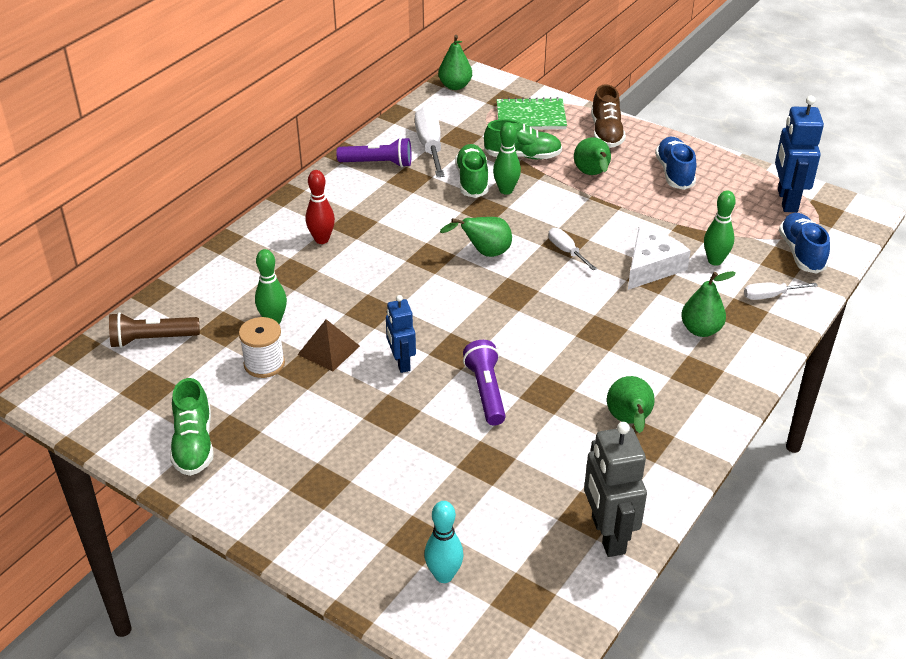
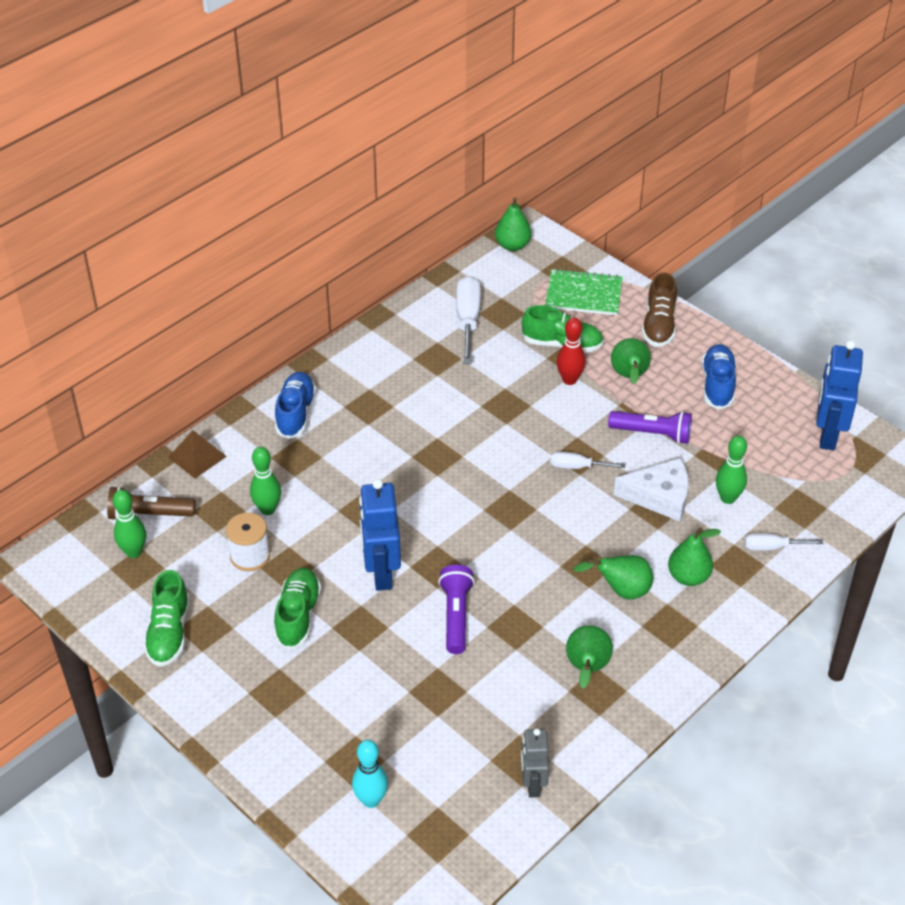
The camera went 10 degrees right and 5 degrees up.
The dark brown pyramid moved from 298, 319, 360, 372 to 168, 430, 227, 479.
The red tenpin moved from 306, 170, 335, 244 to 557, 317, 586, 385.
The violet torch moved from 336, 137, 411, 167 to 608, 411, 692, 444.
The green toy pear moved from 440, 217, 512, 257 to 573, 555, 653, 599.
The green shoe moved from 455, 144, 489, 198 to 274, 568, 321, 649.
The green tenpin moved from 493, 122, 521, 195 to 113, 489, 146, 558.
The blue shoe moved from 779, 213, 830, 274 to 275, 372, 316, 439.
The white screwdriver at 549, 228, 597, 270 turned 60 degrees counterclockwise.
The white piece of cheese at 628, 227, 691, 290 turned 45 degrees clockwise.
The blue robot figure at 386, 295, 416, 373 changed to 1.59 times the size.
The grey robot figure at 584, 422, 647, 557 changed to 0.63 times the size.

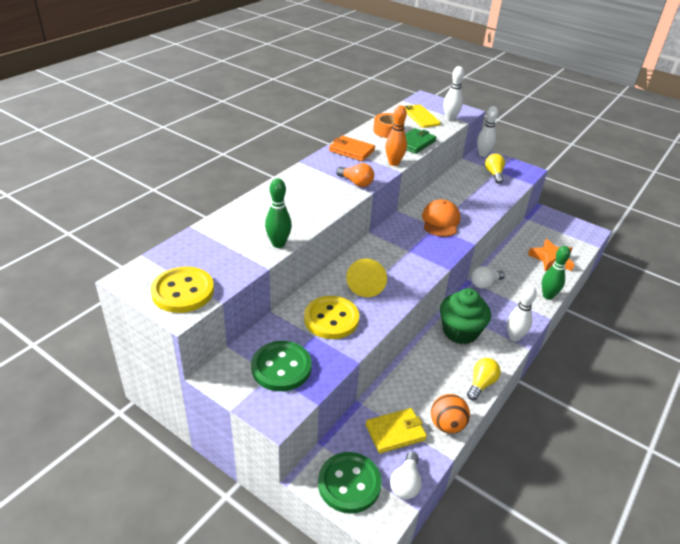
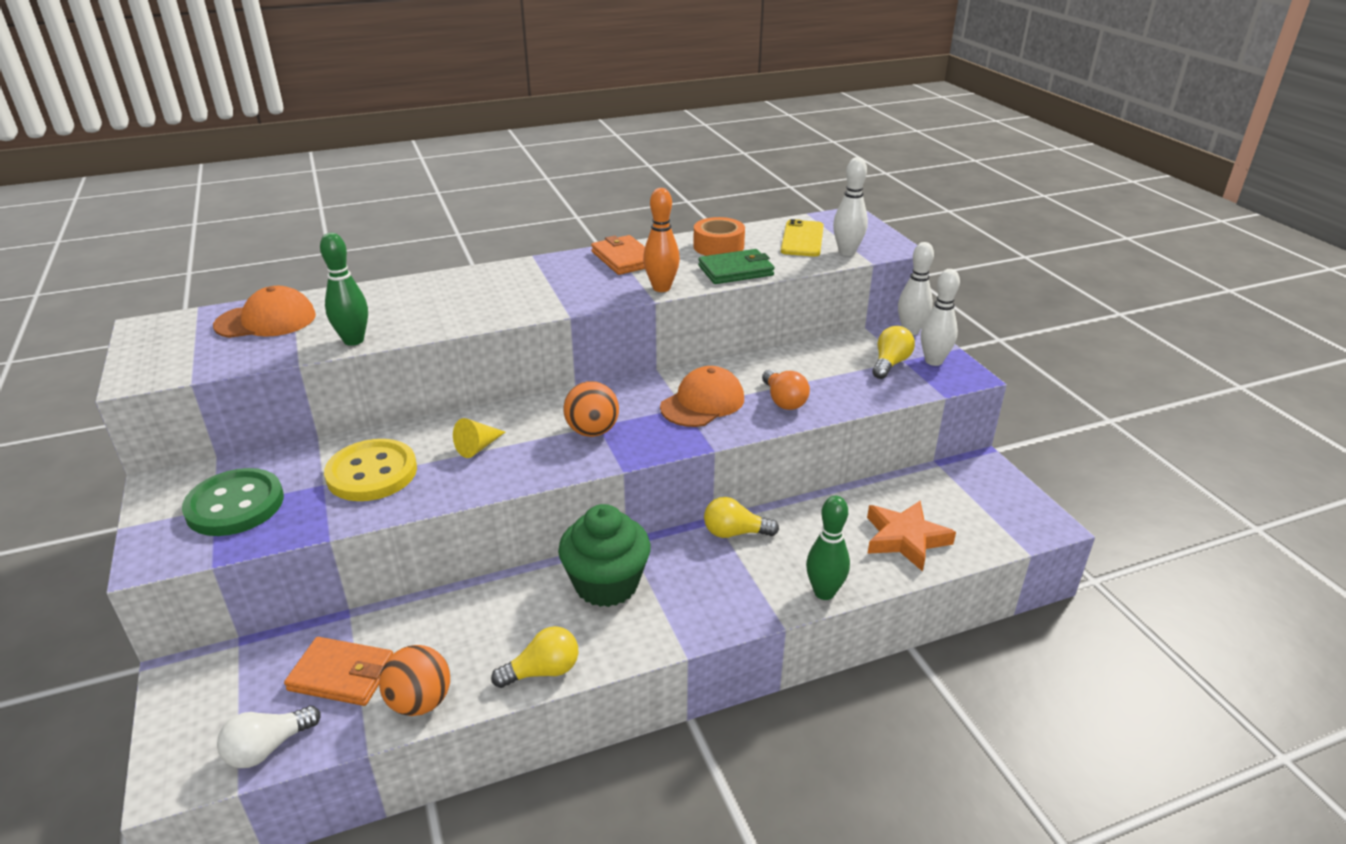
The camera went 35 degrees right and 5 degrees down.
The yellow button at 151, 266, 214, 313 disappeared.
The green button at 318, 452, 382, 514 disappeared.
The orange-coloured peaked cap at 213, 286, 316, 338 appeared.
The orange-coloured play ball at 564, 381, 619, 437 appeared.
The orange-coloured bulb moved from 336, 163, 374, 187 to 762, 370, 810, 410.
The white tenpin moved from 507, 285, 537, 341 to 921, 269, 960, 366.
The yellow billfold at 366, 408, 427, 453 became the orange-coloured billfold at 284, 637, 393, 706.
The white bulb at 471, 266, 505, 289 became the yellow bulb at 704, 497, 779, 538.
The yellow solid cone at 346, 259, 387, 297 changed to 0.61 times the size.

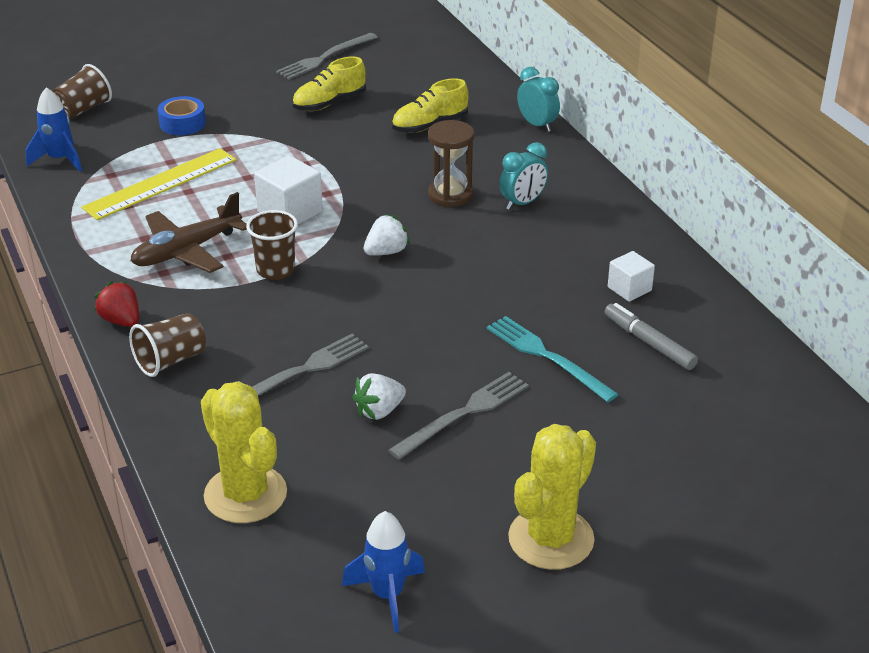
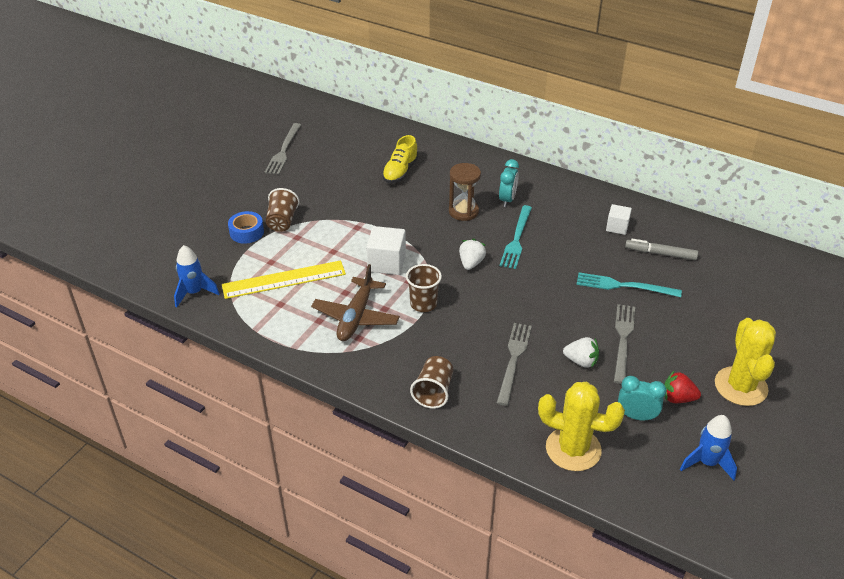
The camera went 35 degrees left and 5 degrees up.
The yellow shoe at 292, 56, 366, 111 disappeared.
The aqua table fork at 500, 205, 532, 269 appeared.
The dark brown tumbler moved from 53, 64, 112, 119 to 266, 188, 300, 232.
The red strawberry moved from 94, 281, 139, 327 to 664, 370, 701, 403.
The aqua clock moved from 517, 67, 560, 132 to 618, 376, 666, 421.
The yellow ruler at 81, 148, 237, 220 turned 60 degrees clockwise.
The white strawberry at 352, 373, 406, 420 turned 90 degrees counterclockwise.

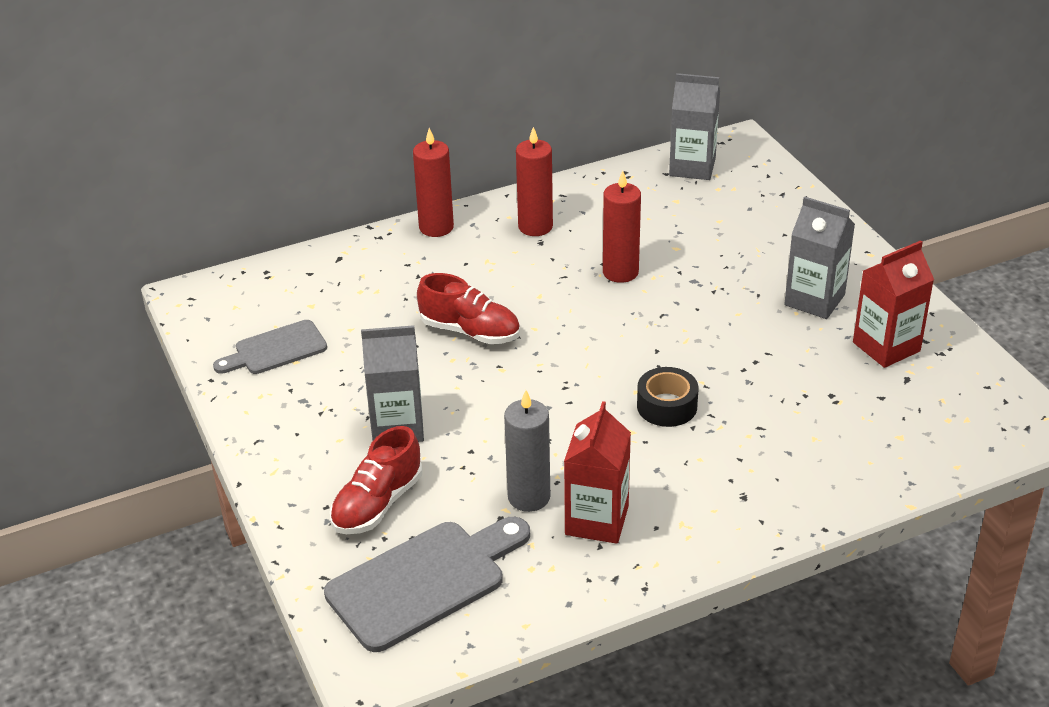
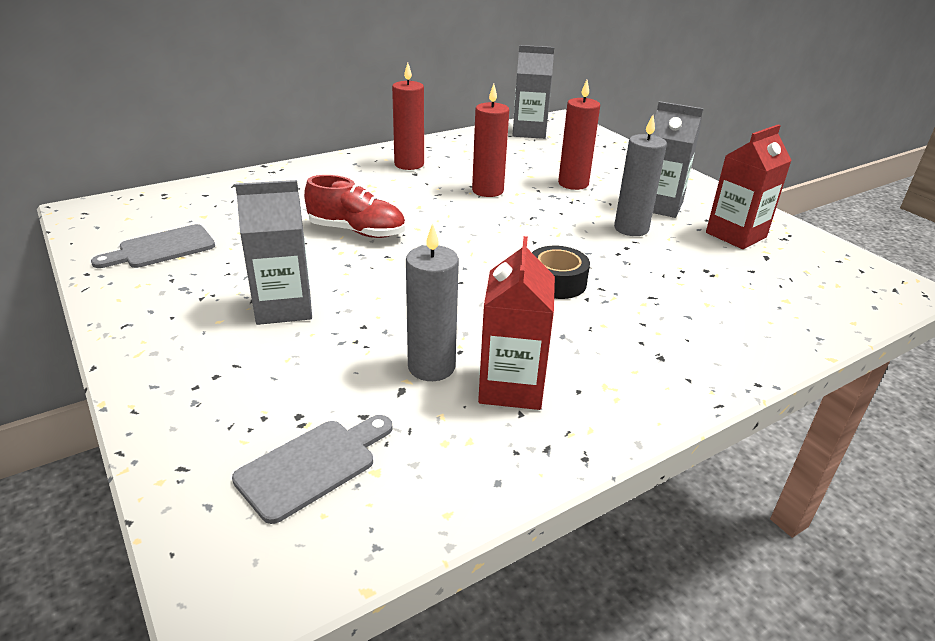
The camera went 10 degrees left and 5 degrees down.
The red shoe at 330, 426, 422, 534 disappeared.
The grey pillar candle at 614, 115, 667, 236 appeared.
The red pillar candle moved from 413, 128, 454, 237 to 558, 80, 600, 190.
The grey chopping board at 324, 517, 530, 652 changed to 0.61 times the size.

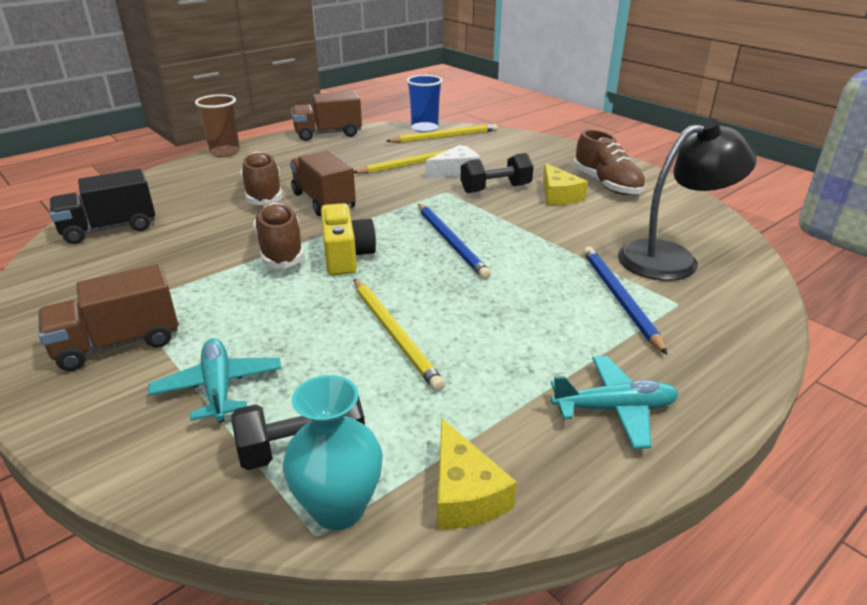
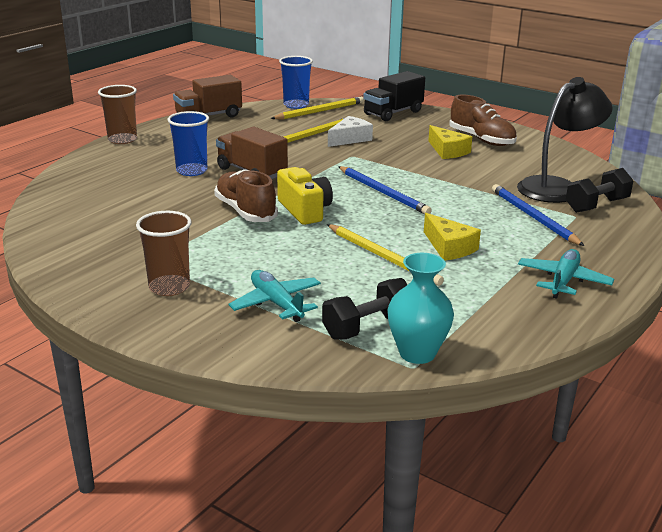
The camera went 15 degrees left and 5 degrees down.
The black lorry moved from 49, 169, 155, 244 to 363, 71, 425, 121.
The yellow piece of cheese moved from 437, 418, 517, 529 to 424, 213, 481, 260.
The black hand weight moved from 460, 153, 534, 193 to 566, 168, 634, 213.
The dark brown lorry at 38, 264, 178, 371 was replaced by the dark brown tumbler at 136, 211, 192, 296.
The dark brown shoe at 241, 151, 282, 205 was replaced by the blue tumbler at 168, 111, 209, 176.
The aqua aeroplane at 551, 356, 679, 449 turned 45 degrees counterclockwise.

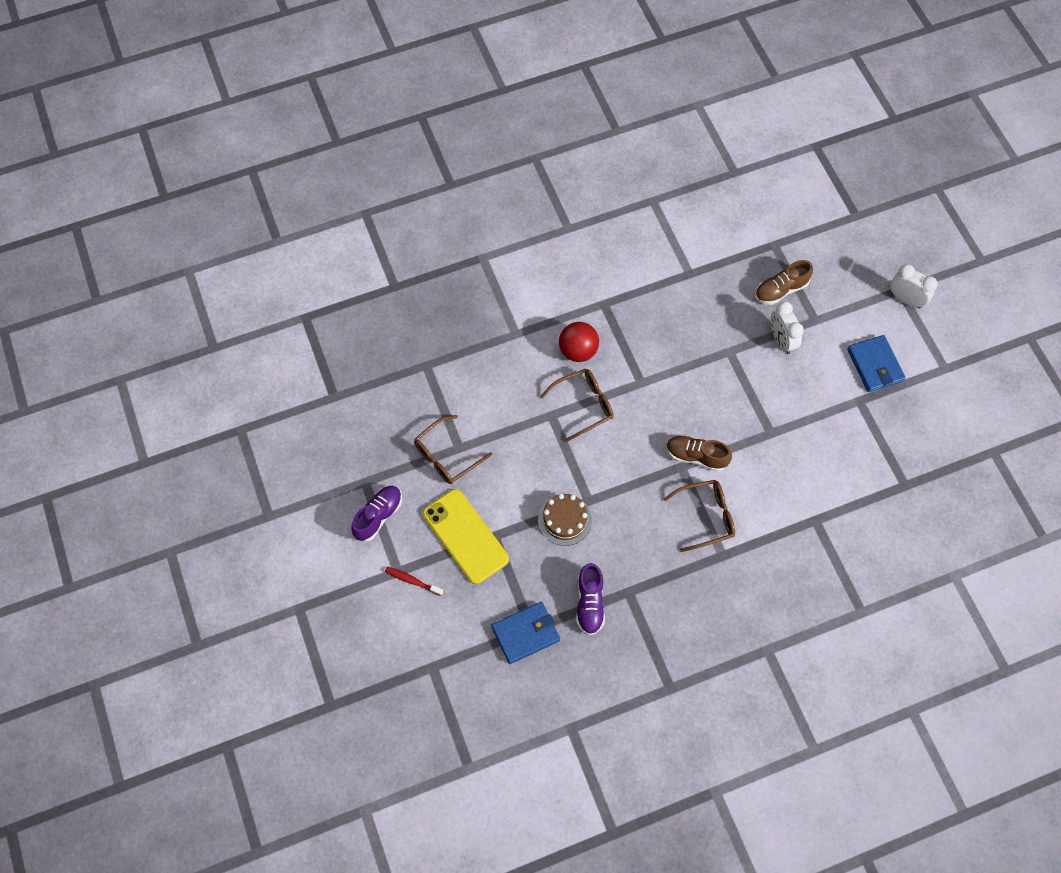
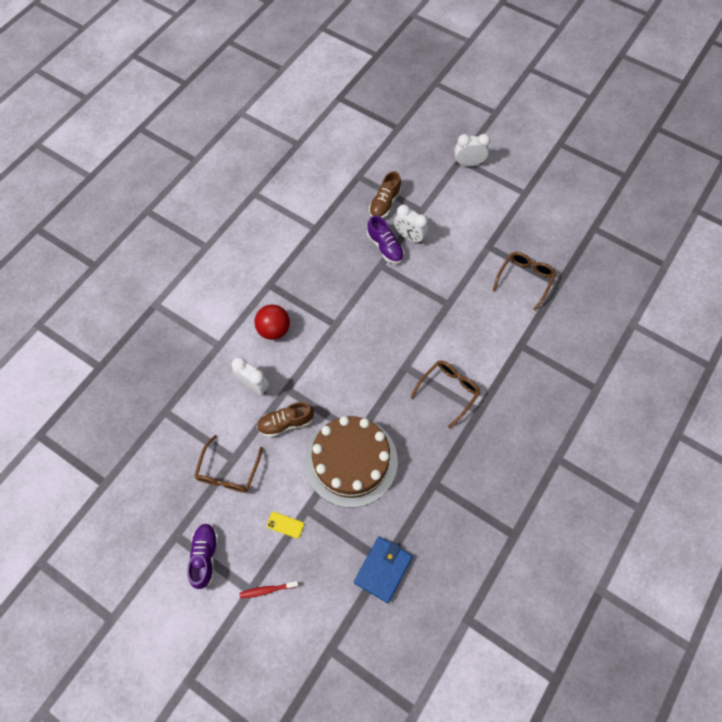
The camera went 35 degrees left and 0 degrees up.
The blue billfold at 847, 335, 905, 392 disappeared.
The white clock at 232, 357, 270, 395 appeared.
The dark brown spectacles moved from 541, 369, 614, 442 to 493, 252, 556, 311.
The violet shoe moved from 576, 563, 605, 636 to 367, 216, 404, 264.
The dark brown shoe moved from 666, 435, 732, 472 to 256, 402, 314, 437.
The yellow phone at 423, 489, 509, 584 changed to 0.40 times the size.
The dark brown layer cake at 538, 494, 592, 546 changed to 1.94 times the size.

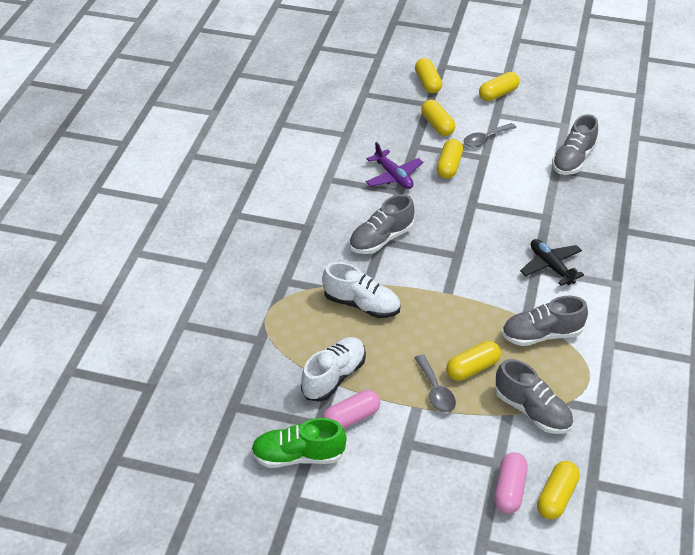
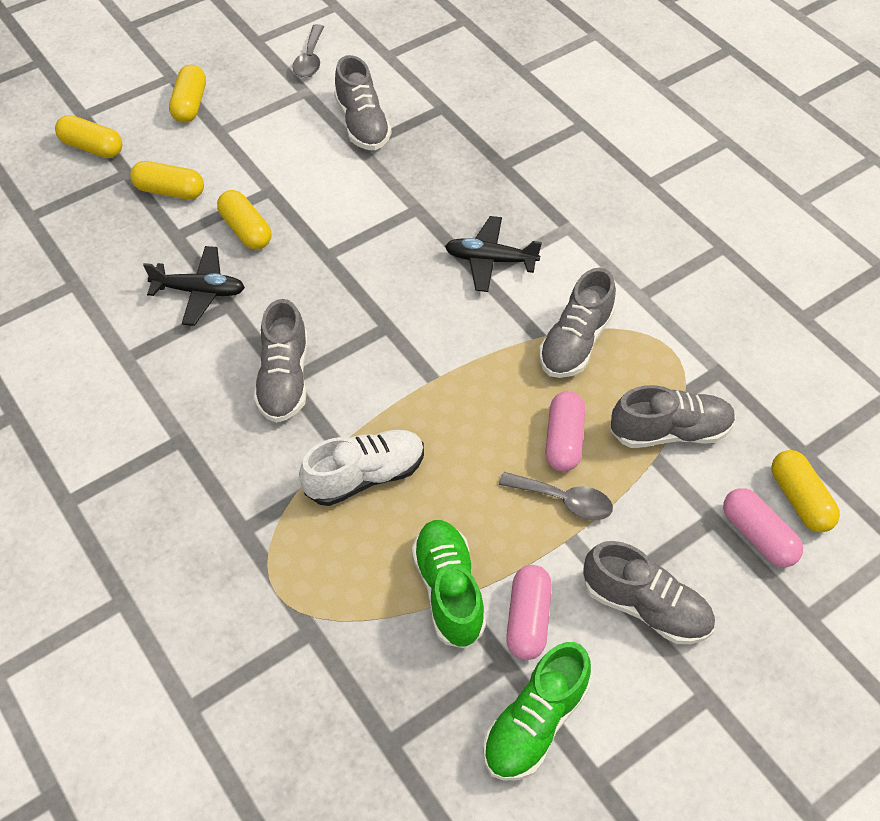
The camera went 50 degrees left and 10 degrees up.
The grey shoe at 583, 541, 715, 644 appeared.
The grey spoon moved from 464, 123, 517, 148 to 293, 24, 324, 78.
The white shoe at 301, 337, 366, 402 became the green shoe at 412, 520, 486, 649.
The violet aeroplane at 366, 142, 423, 189 became the black aeroplane at 143, 246, 245, 326.
The yellow pill at 446, 341, 501, 381 became the pink pill at 545, 391, 585, 472.

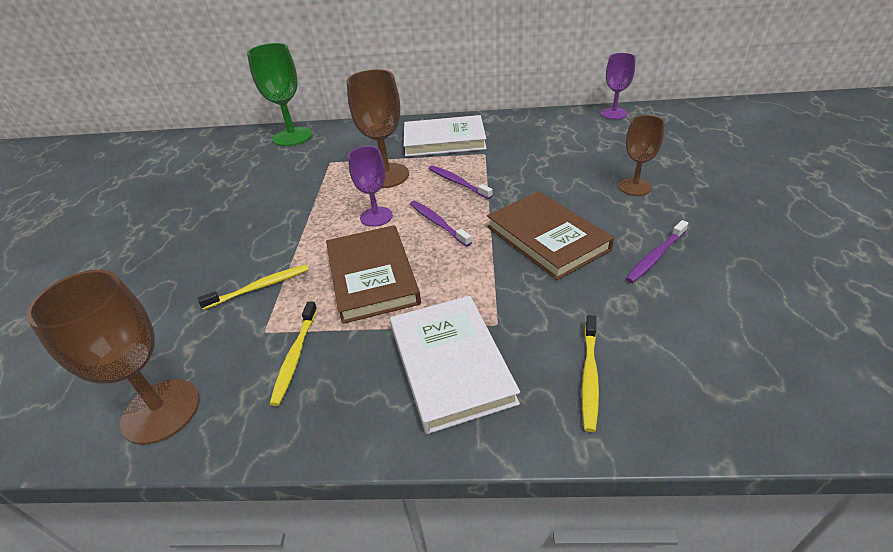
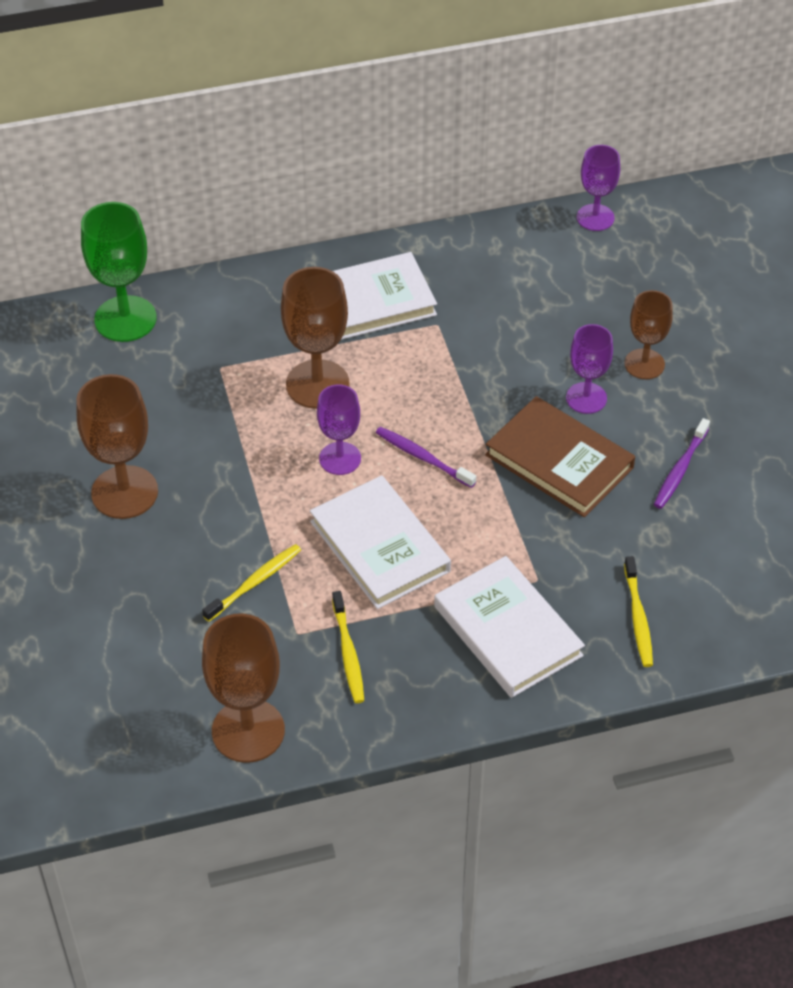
The camera went 20 degrees left and 10 degrees up.
The violet tooth brush at 429, 165, 493, 199 disappeared.
The dark brown chalice at 76, 374, 158, 519 appeared.
The violet chalice at 566, 324, 613, 414 appeared.
The dark brown hardcover at 326, 225, 421, 324 became the white hardcover at 310, 475, 451, 609.

